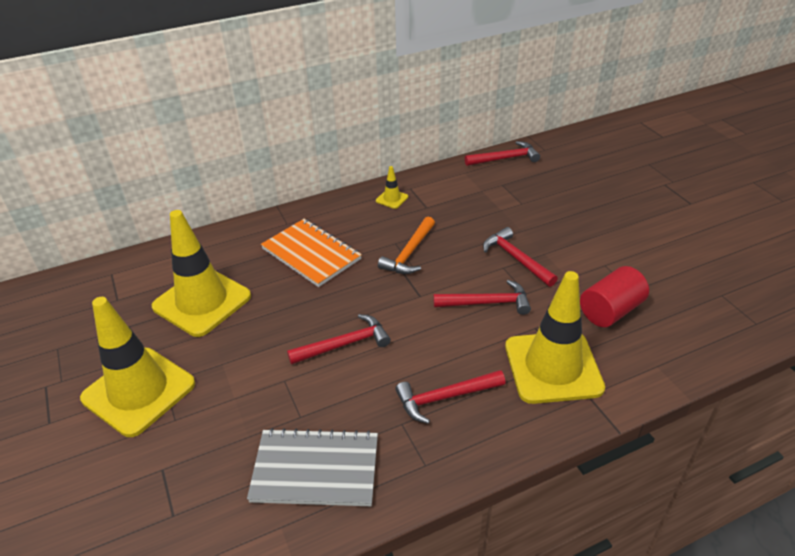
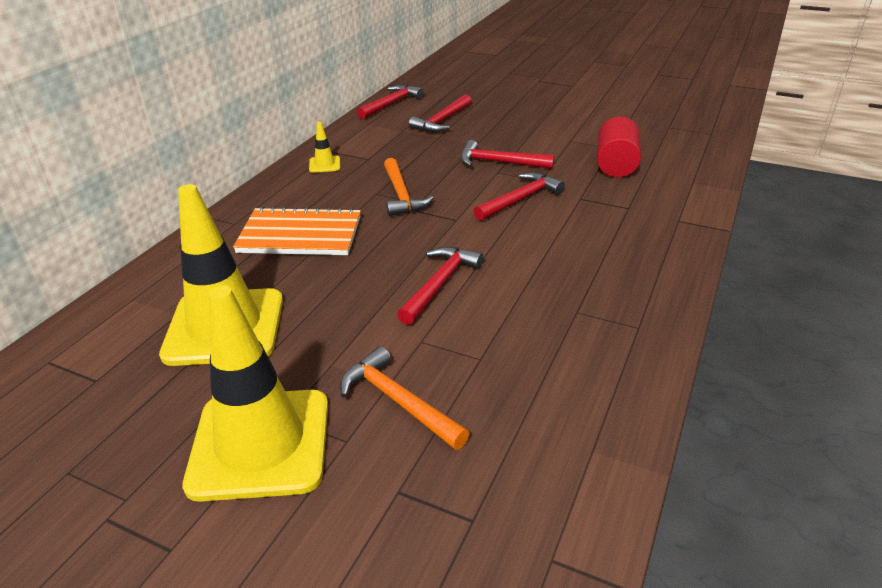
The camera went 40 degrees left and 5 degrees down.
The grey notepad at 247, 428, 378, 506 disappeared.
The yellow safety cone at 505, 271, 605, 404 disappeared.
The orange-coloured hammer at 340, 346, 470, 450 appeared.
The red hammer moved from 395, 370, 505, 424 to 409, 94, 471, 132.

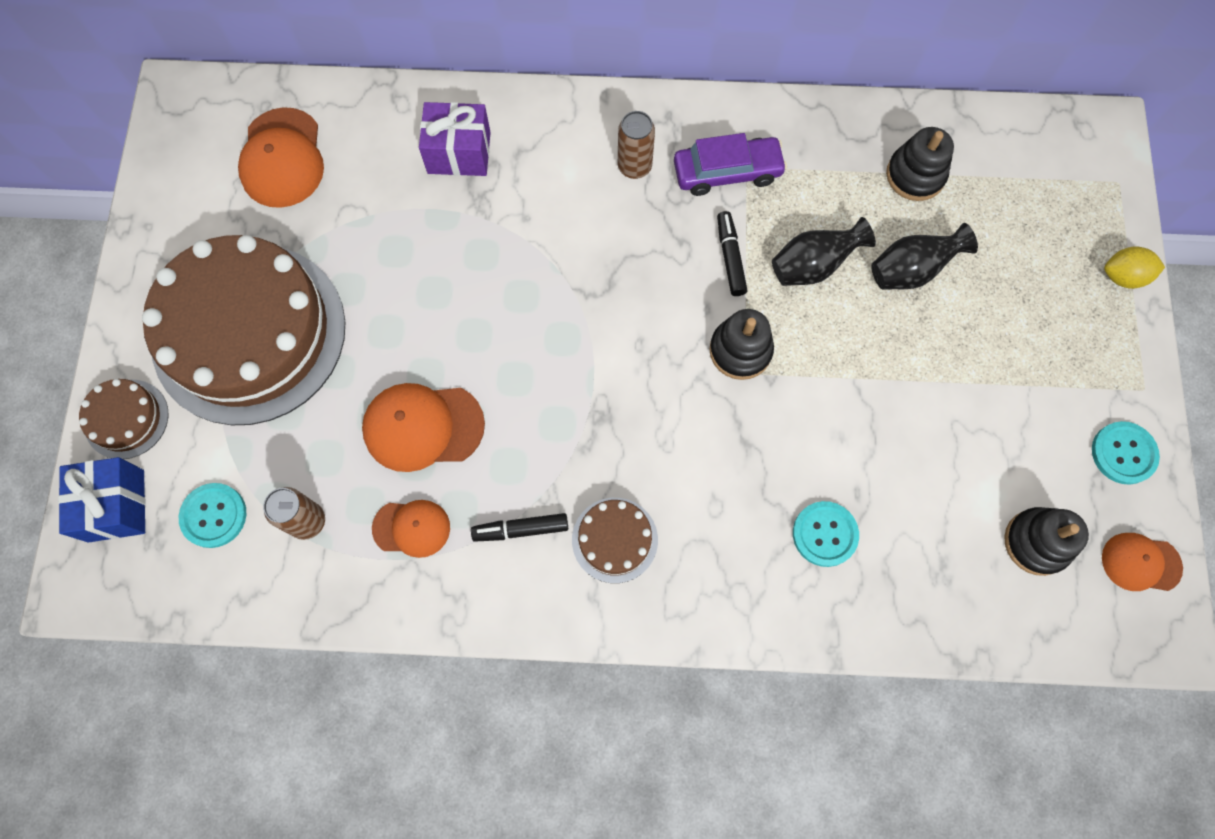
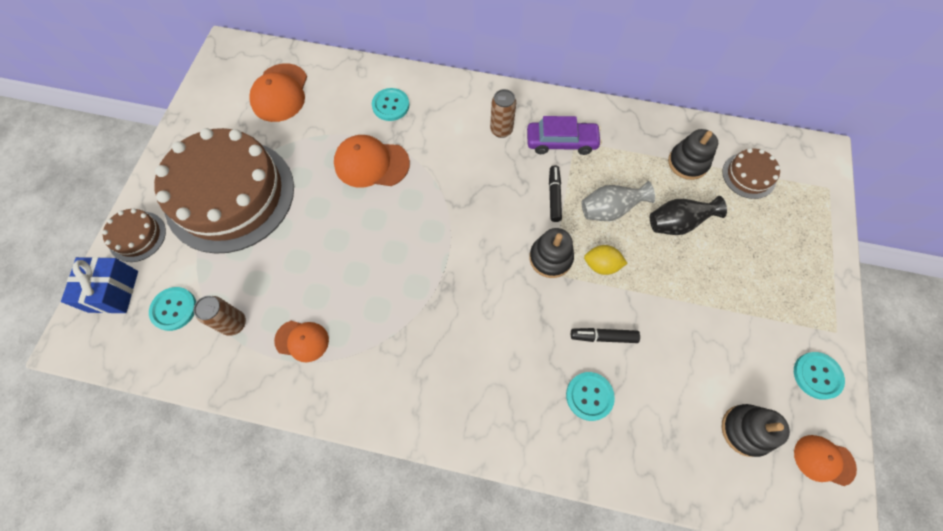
The camera went 10 degrees right and 5 degrees down.
The orange-coloured peaked cap moved from 362, 383, 485, 472 to 334, 135, 410, 188.
The black felt pen moved from 471, 513, 568, 542 to 571, 328, 640, 343.
The dark brown layer cake moved from 572, 498, 658, 583 to 722, 148, 780, 199.
The yellow citrus fruit moved from 1104, 246, 1165, 289 to 584, 245, 627, 275.
The violet wrapped gift at 419, 102, 491, 176 was replaced by the aqua button at 372, 88, 409, 121.
The black flower vase at 772, 217, 876, 286 became the grey flower vase at 582, 181, 655, 221.

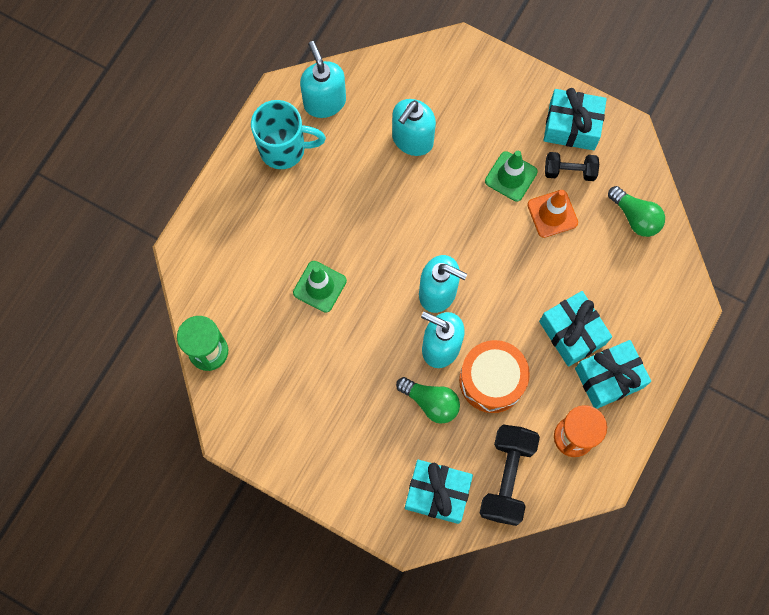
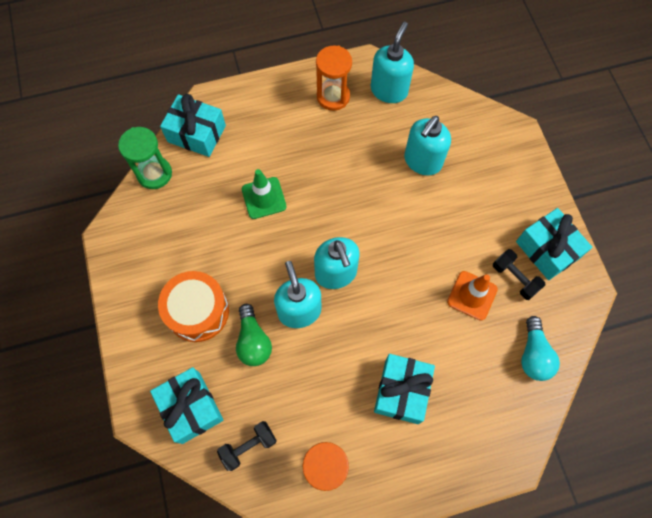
The camera went 45 degrees right and 5 degrees down.
The green safety cone at 485, 151, 538, 202 disappeared.
The orange-coloured drum moved from 459, 340, 530, 413 to 158, 271, 229, 342.
The aqua wrapped gift moved from 575, 340, 651, 409 to 160, 94, 226, 157.
The aqua coffee mug at 251, 100, 326, 169 was replaced by the orange-coloured hourglass at 316, 45, 352, 111.
The green bulb at 608, 186, 665, 237 became the aqua bulb at 521, 316, 560, 381.
The aqua soap pump at 392, 99, 436, 156 turned 45 degrees counterclockwise.
The black hand weight at 480, 425, 540, 526 changed to 0.59 times the size.

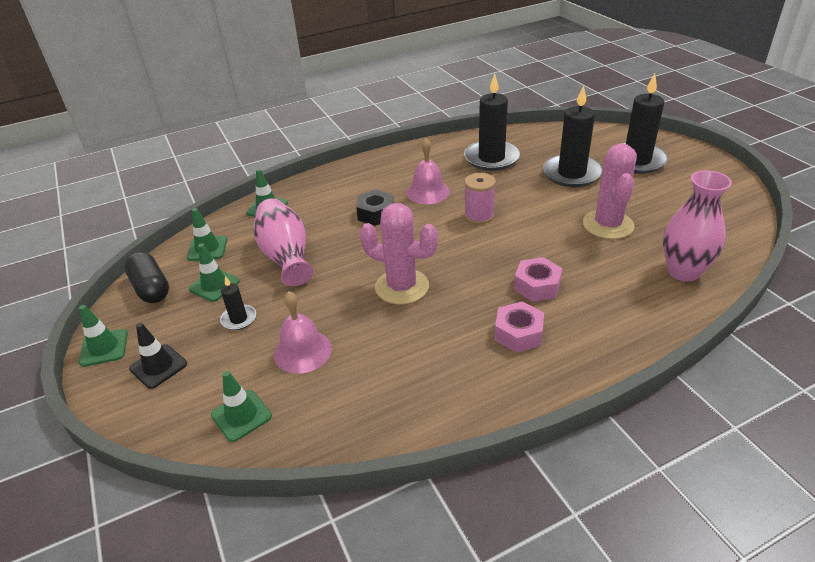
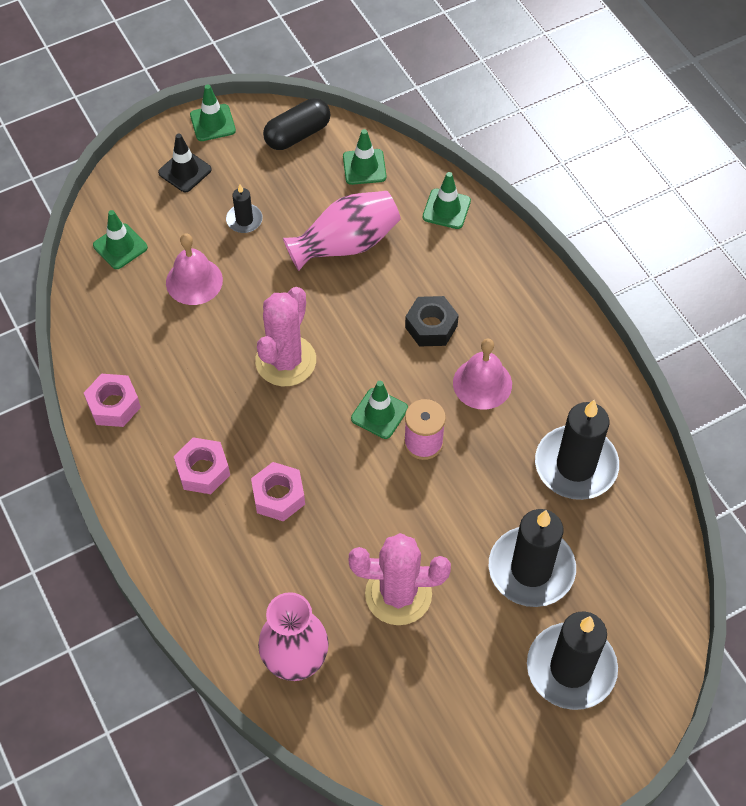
The camera went 85 degrees right and 20 degrees up.
The pink nut at 84, 374, 141, 427 appeared.
The green safety cone moved from 189, 243, 240, 302 to 351, 381, 408, 439.

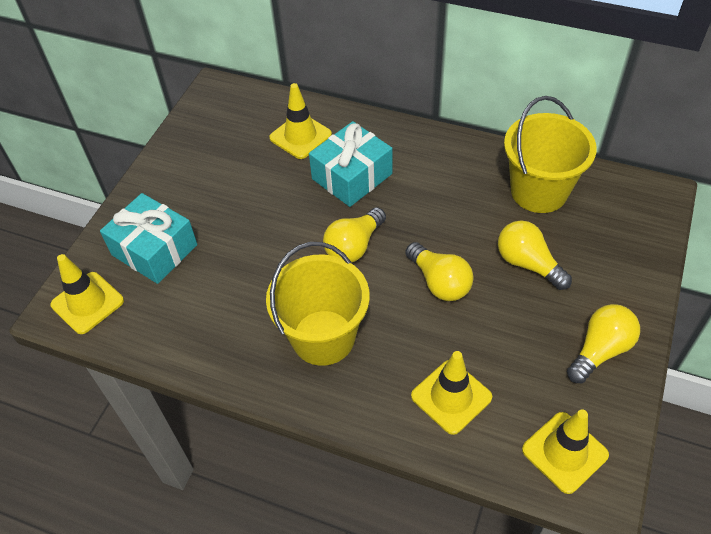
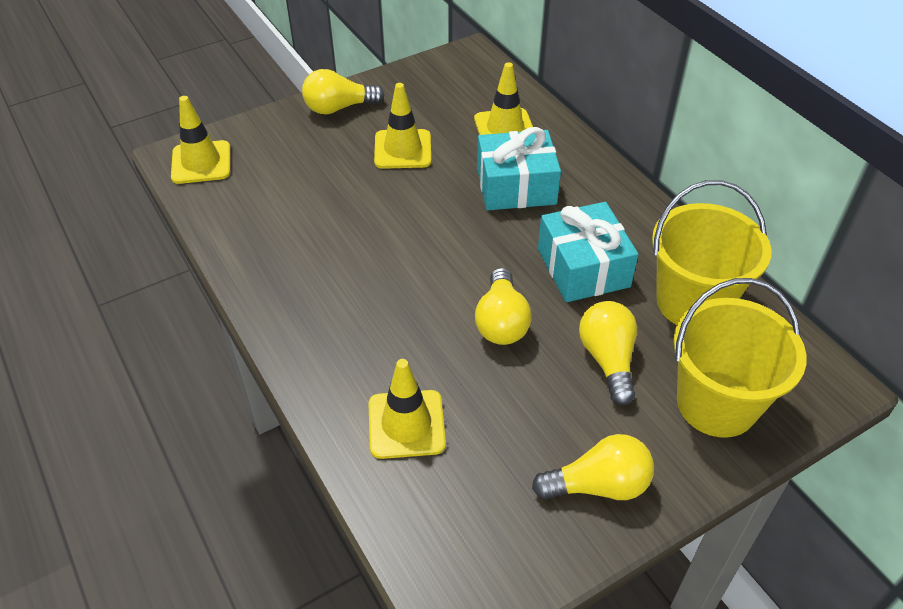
The camera went 35 degrees right and 5 degrees down.
The aqua wrapped gift moved from 100, 193, 197, 284 to 538, 202, 639, 302.
The yellow bucket moved from 266, 242, 370, 366 to 673, 278, 807, 438.
The yellow bulb moved from 323, 207, 386, 262 to 302, 69, 384, 115.
The yellow safety cone moved from 522, 409, 609, 494 to 374, 83, 431, 169.

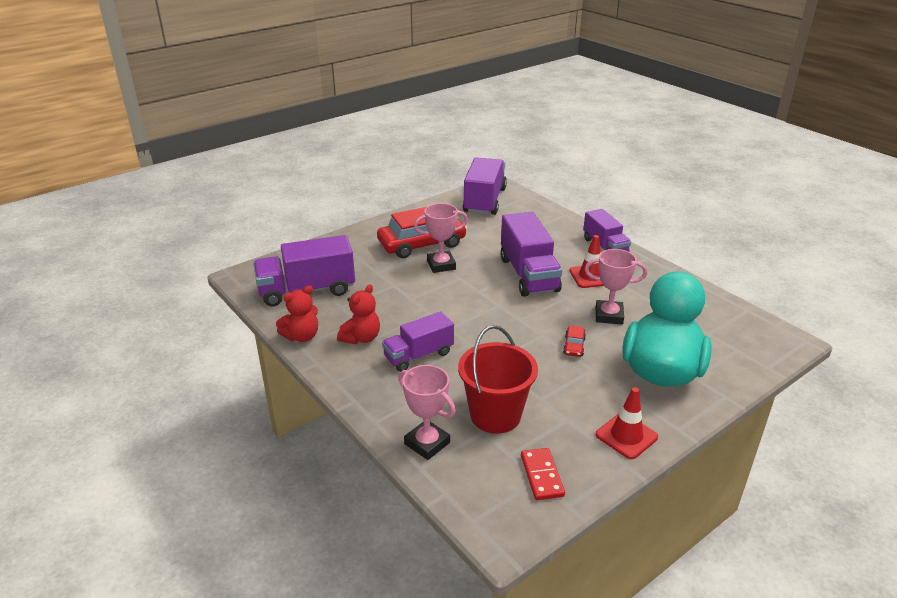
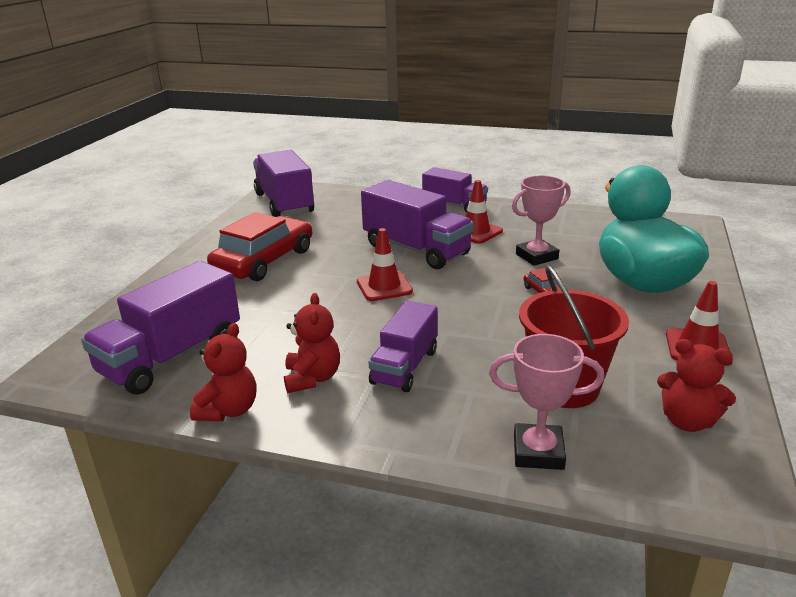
The camera went 35 degrees left and 5 degrees down.
The pink award cup at 414, 203, 468, 273 disappeared.
The red safety cone at 357, 228, 413, 301 appeared.
The red domino piece at 521, 448, 565, 500 was replaced by the red teddy at 657, 339, 736, 432.

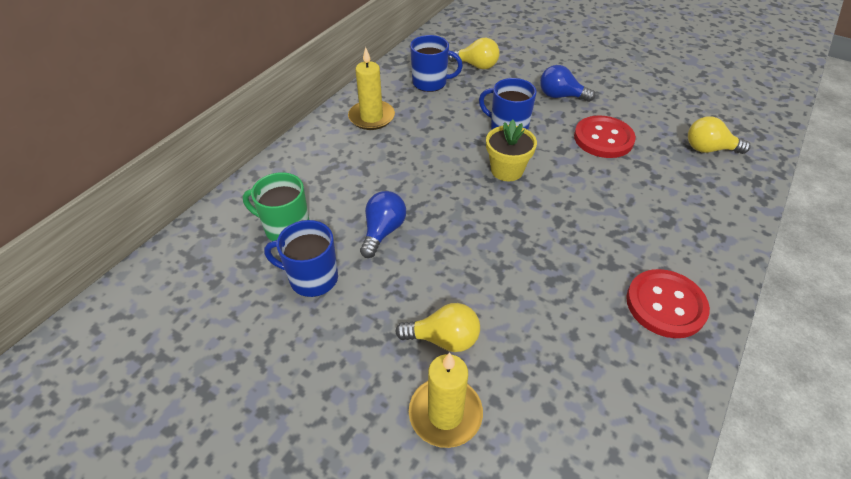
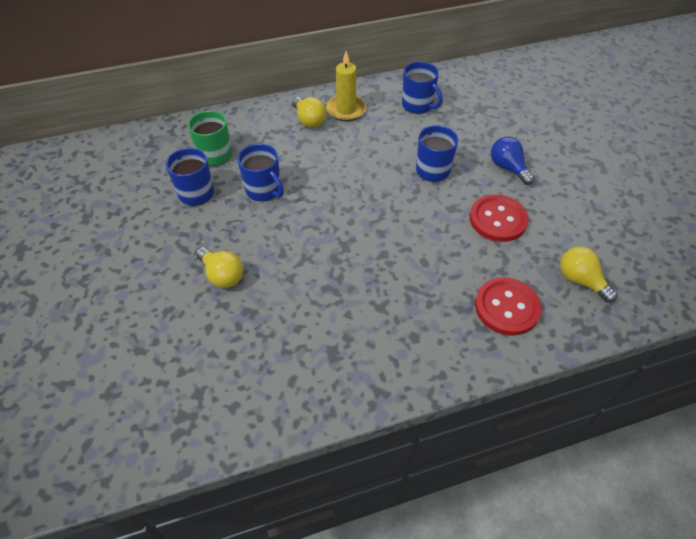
The camera went 40 degrees right and 5 degrees up.
The yellow pillar candle at 409, 352, 483, 448 disappeared.
The yellow plant pot at 486, 120, 537, 181 disappeared.
The yellow bulb moved from 448, 38, 500, 69 to 292, 97, 327, 128.
The red button moved from 626, 269, 710, 338 to 475, 277, 542, 336.
The blue bulb at 360, 191, 406, 258 was replaced by the blue coffee mug at 237, 144, 284, 202.

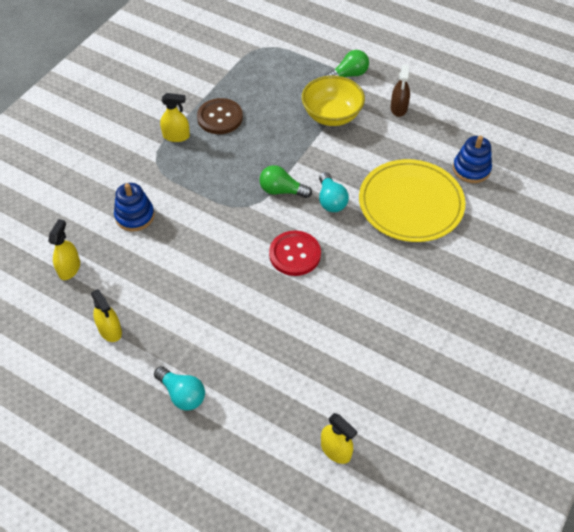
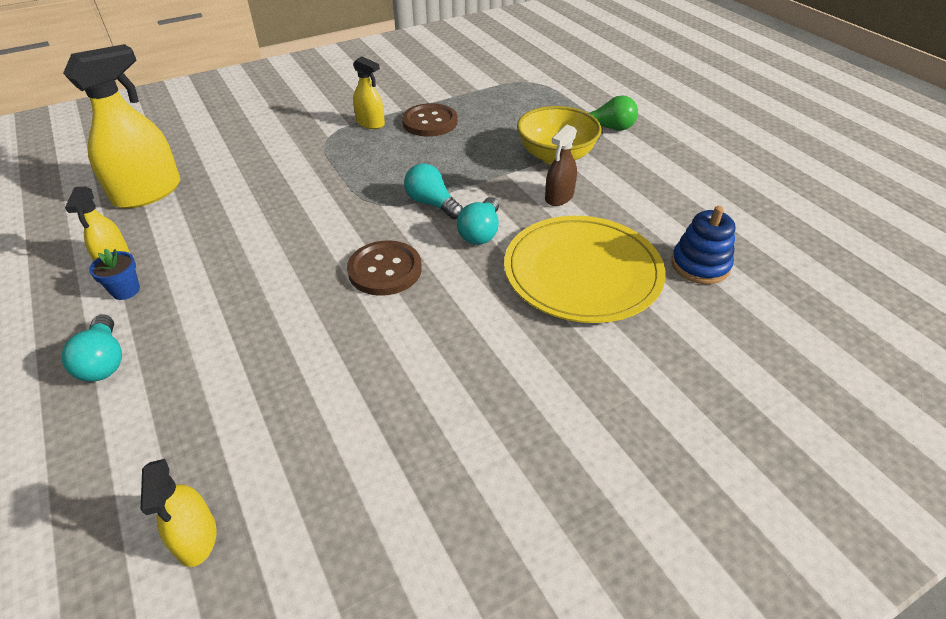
The camera went 30 degrees right and 10 degrees down.
The blue stacking rings at 114, 183, 154, 231 disappeared.
The blue plant pot at 89, 248, 140, 300 appeared.
The dark brown spray bottle moved from 391, 65, 410, 117 to 545, 125, 577, 206.
The green bulb at 259, 165, 312, 198 became the aqua bulb at 404, 164, 463, 219.
The red button at 269, 231, 321, 276 became the dark brown button at 347, 240, 422, 296.
The yellow spray bottle at 48, 219, 80, 280 changed to 1.86 times the size.

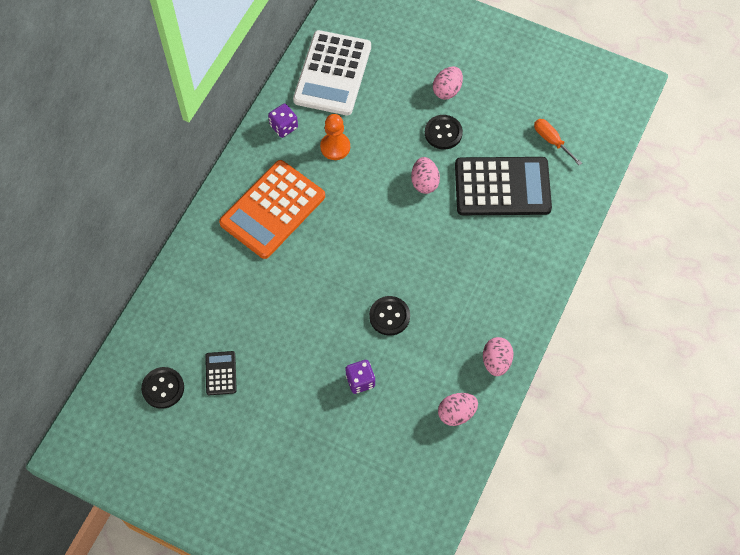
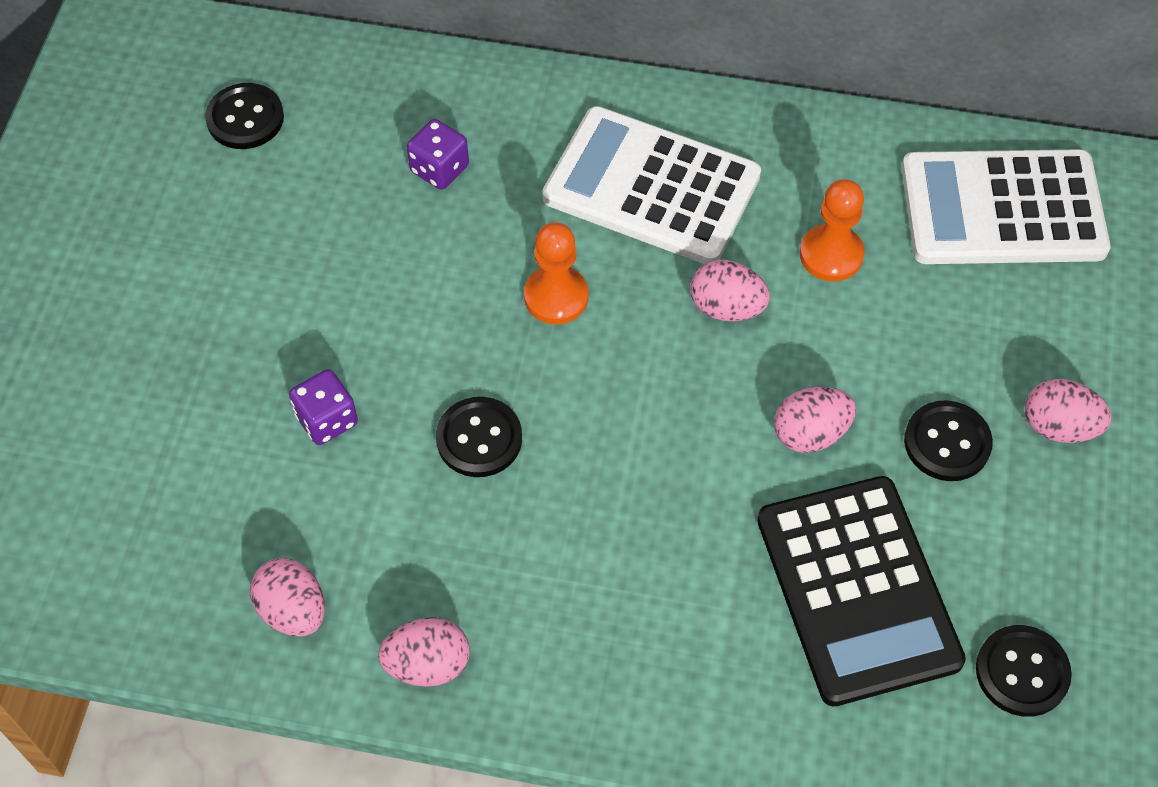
The camera went 75 degrees right and 5 degrees down.
The black adding machine at 205, 351, 237, 395 disappeared.
The orange-coloured game pawn at 524, 223, 588, 324 appeared.
The pink toy egg at 690, 260, 770, 321 appeared.
The violet dice moved from 268, 104, 298, 138 to 407, 119, 469, 190.
The orange-coloured screwdriver at 534, 119, 582, 166 was replaced by the black button at 976, 625, 1072, 717.
The orange-coloured adding machine at 219, 160, 325, 259 became the white adding machine at 542, 106, 761, 264.

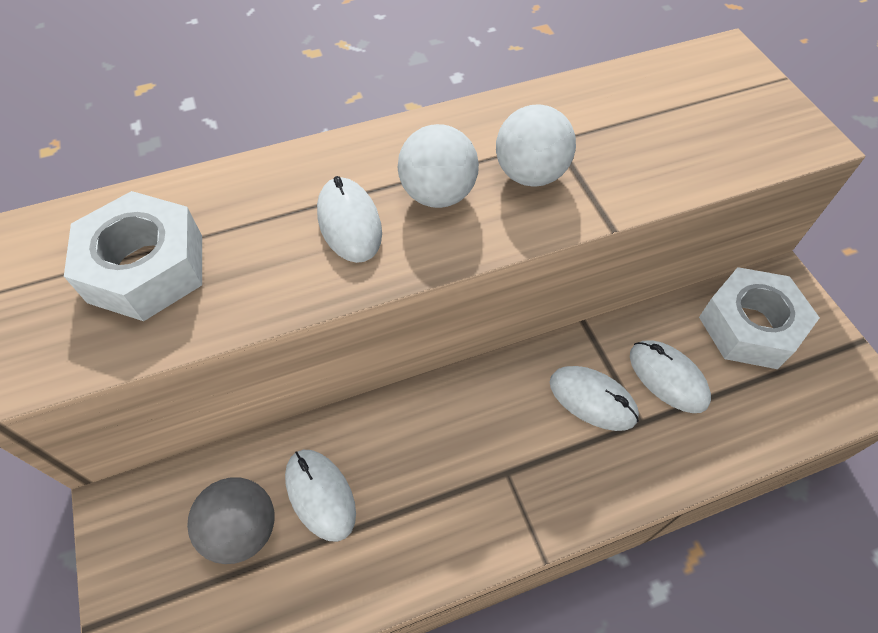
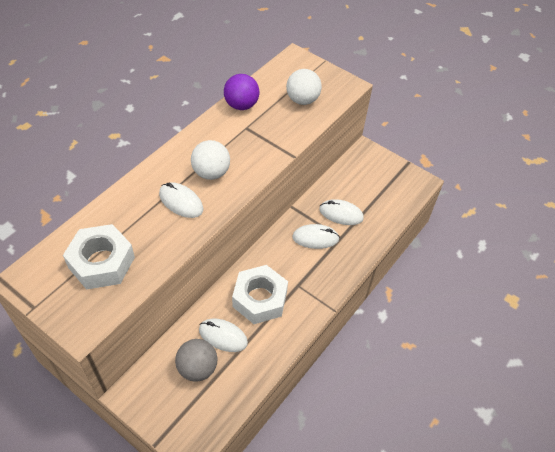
The camera went 35 degrees left and 5 degrees down.
The violet play ball at 224, 74, 259, 110 appeared.
The white play ball moved from 496, 104, 576, 187 to 286, 69, 322, 105.
The white nut moved from 699, 267, 820, 369 to 232, 265, 288, 324.

